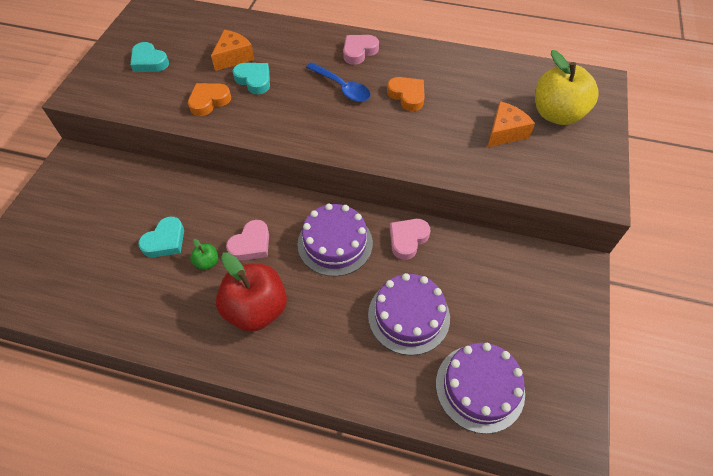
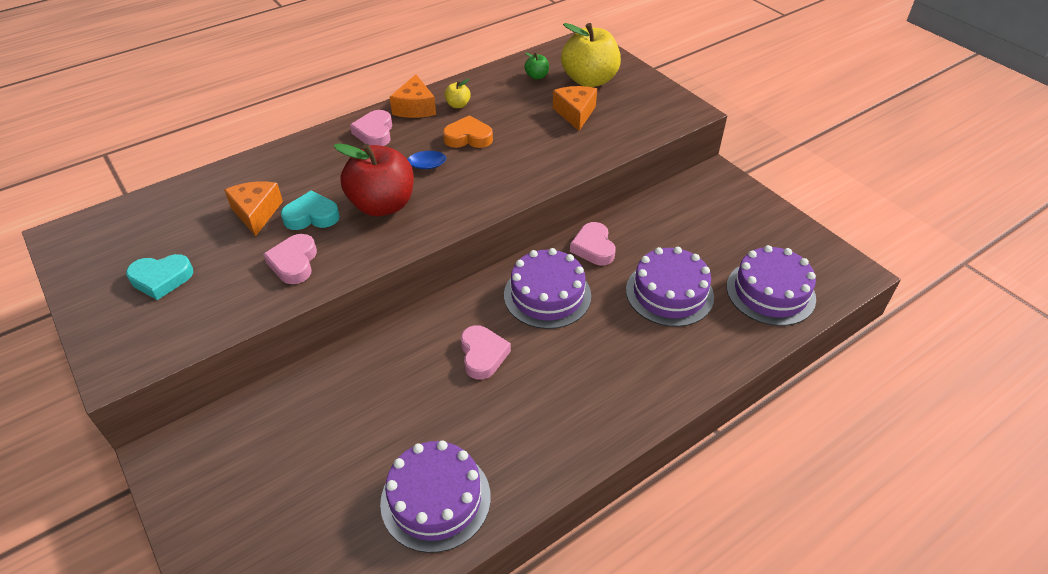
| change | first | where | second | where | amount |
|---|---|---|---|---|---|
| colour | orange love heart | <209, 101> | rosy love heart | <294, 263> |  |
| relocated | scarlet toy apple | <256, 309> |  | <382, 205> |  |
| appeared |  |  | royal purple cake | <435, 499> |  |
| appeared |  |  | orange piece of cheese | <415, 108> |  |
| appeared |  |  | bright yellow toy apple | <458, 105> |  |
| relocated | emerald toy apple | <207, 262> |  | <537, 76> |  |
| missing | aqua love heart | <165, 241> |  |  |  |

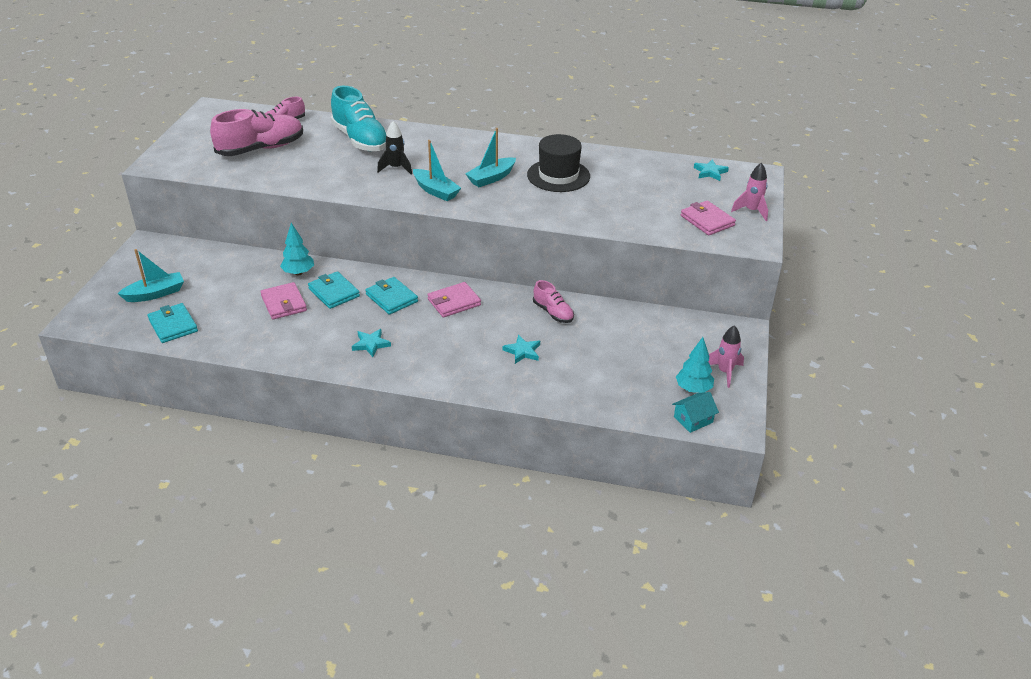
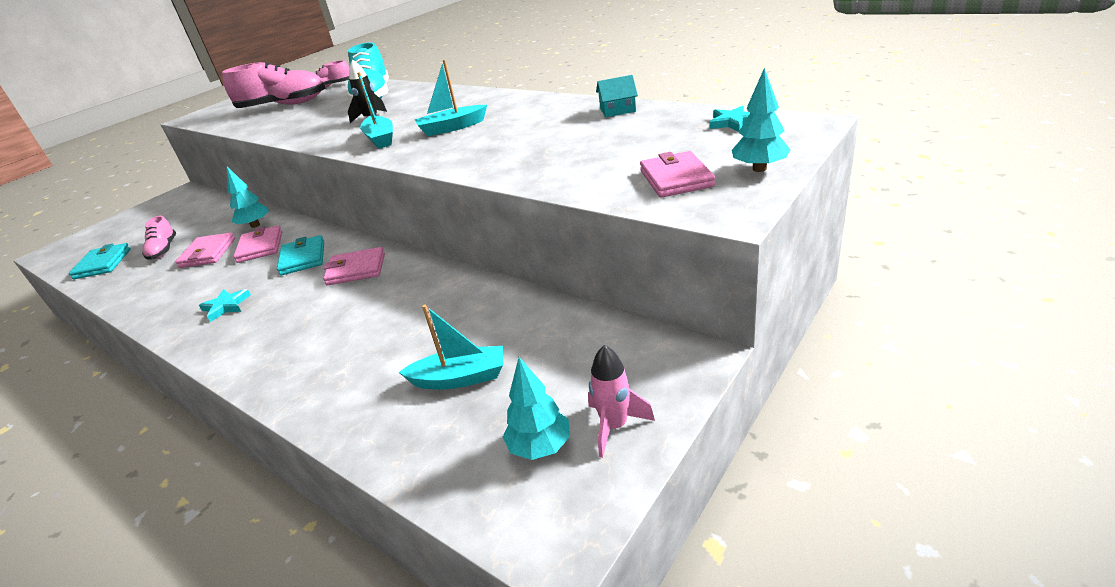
| change | first | where | second | where | amount |
|---|---|---|---|---|---|
| relocated | rosy sneaker | <553, 313> |  | <163, 250> |  |
| colour | aqua card wallet | <334, 292> | rosy card wallet | <260, 247> |  |
| relocated | aqua boat | <155, 294> |  | <460, 378> |  |
| relocated | aqua toy house | <693, 419> |  | <617, 110> |  |
| exchanged | rosy rocket | <751, 211> | aqua tree | <759, 169> |  |
| missing | aqua star shape | <522, 351> |  |  |  |
| missing | black tall hat | <558, 175> |  |  |  |

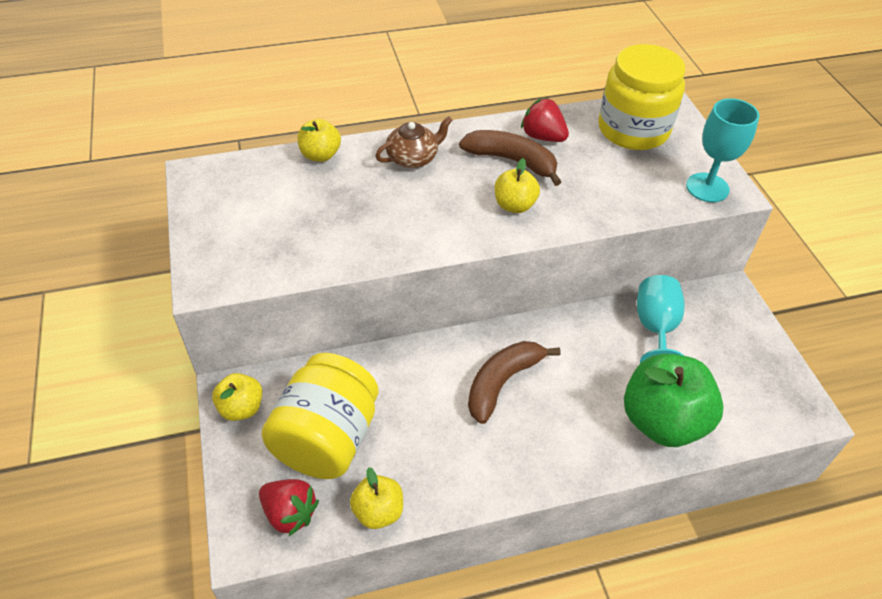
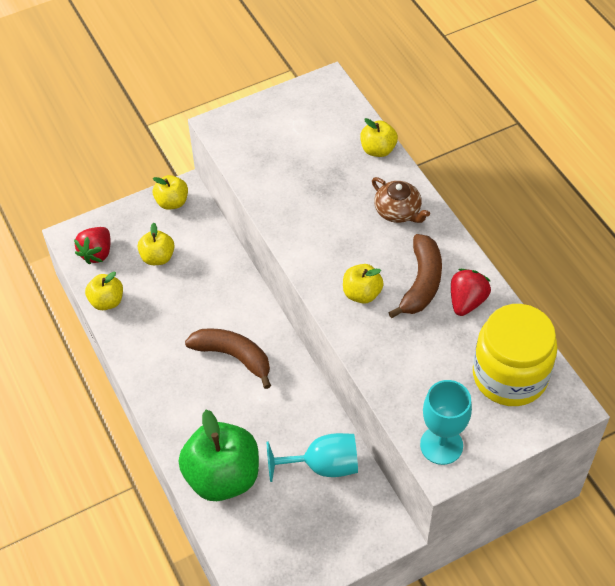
| change | first | where | second | where | amount |
|---|---|---|---|---|---|
| exchanged | bright yellow preserve jar | <326, 439> | bright yellow toy apple | <158, 257> |  |

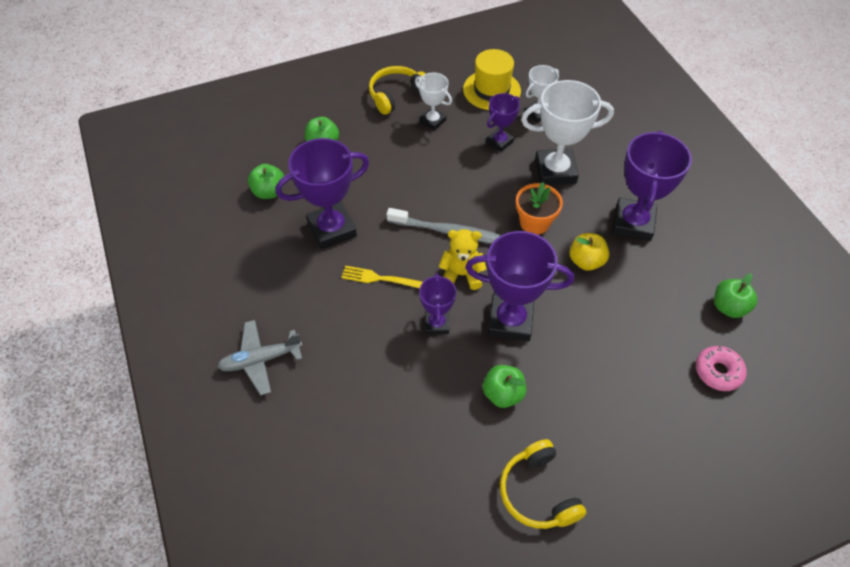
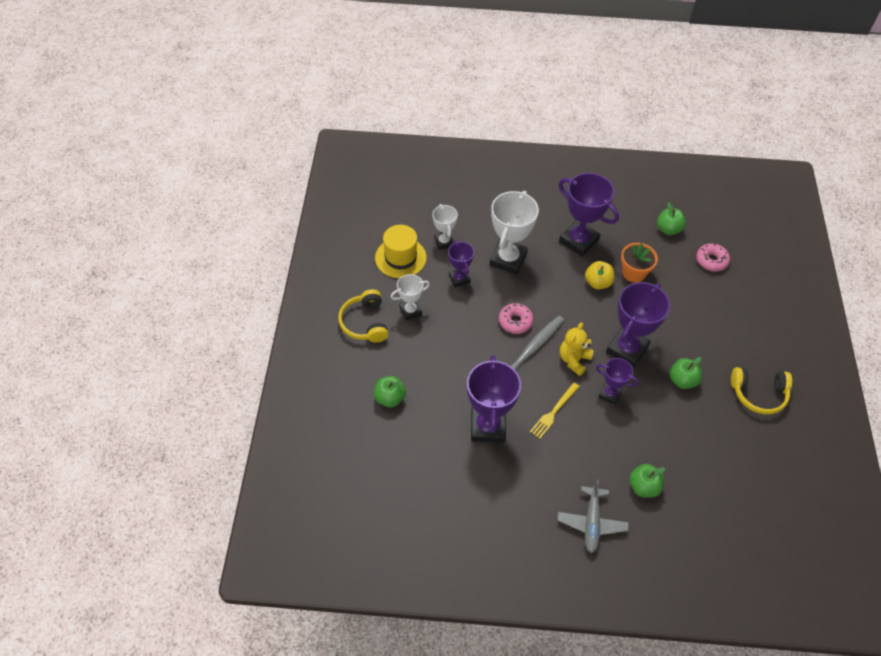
| change | first | where | second | where | amount |
|---|---|---|---|---|---|
| appeared |  |  | rosy doughnut | <515, 321> |  |
| relocated | orange potted plant | <534, 222> |  | <634, 273> |  |
| relocated | emerald toy apple | <269, 192> |  | <643, 487> |  |

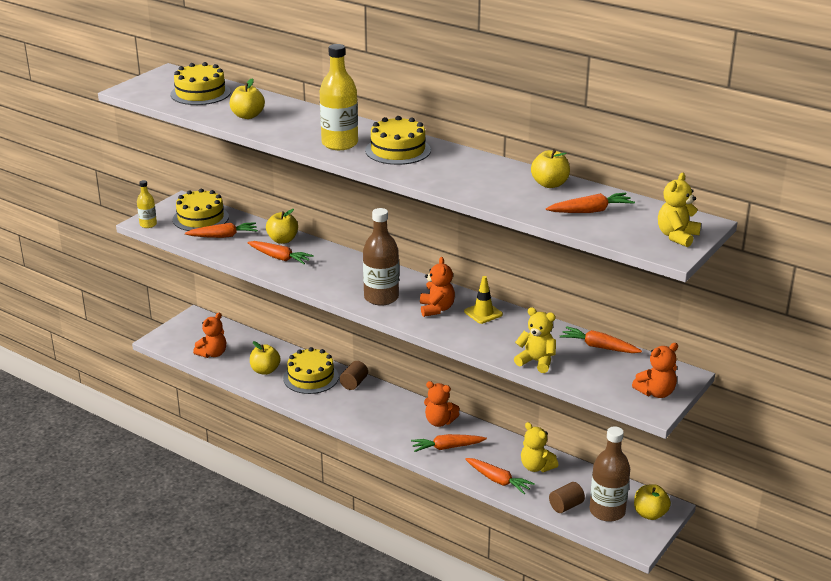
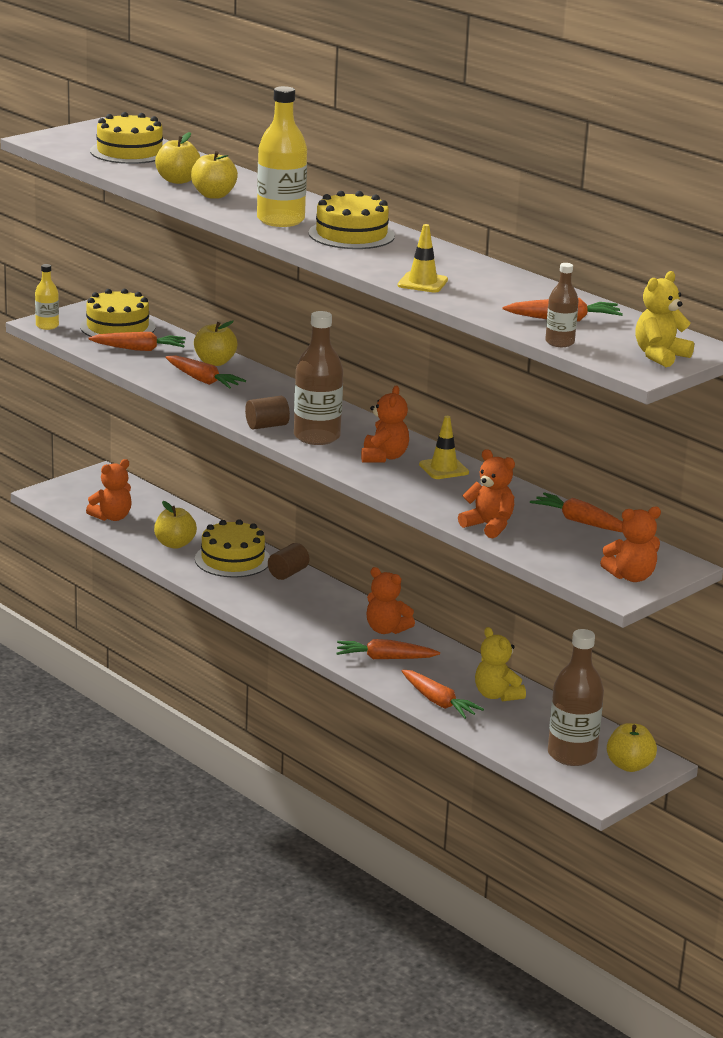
| change | first | where | second | where | amount |
|---|---|---|---|---|---|
| relocated | bright yellow toy apple | <549, 184> |  | <214, 195> |  |
| relocated | russet cylinder | <566, 506> |  | <267, 426> |  |
| appeared |  |  | bright yellow traffic cone | <422, 283> |  |
| colour | bright yellow stuffed bear | <536, 361> | orange stuffed bear | <488, 526> |  |
| appeared |  |  | russet flask | <559, 342> |  |

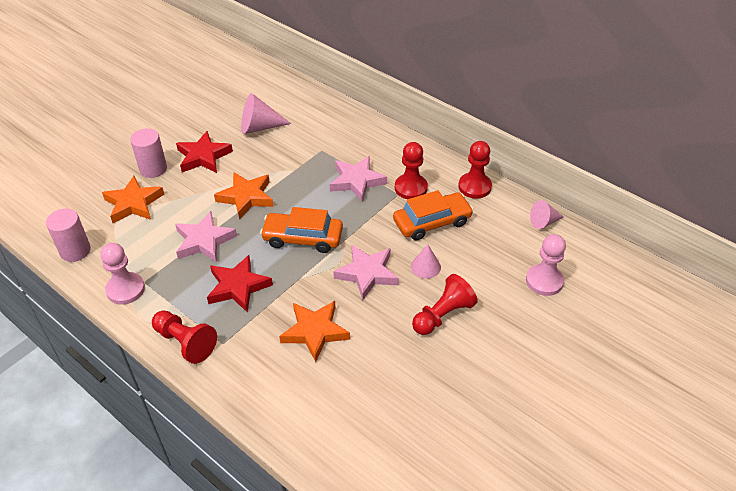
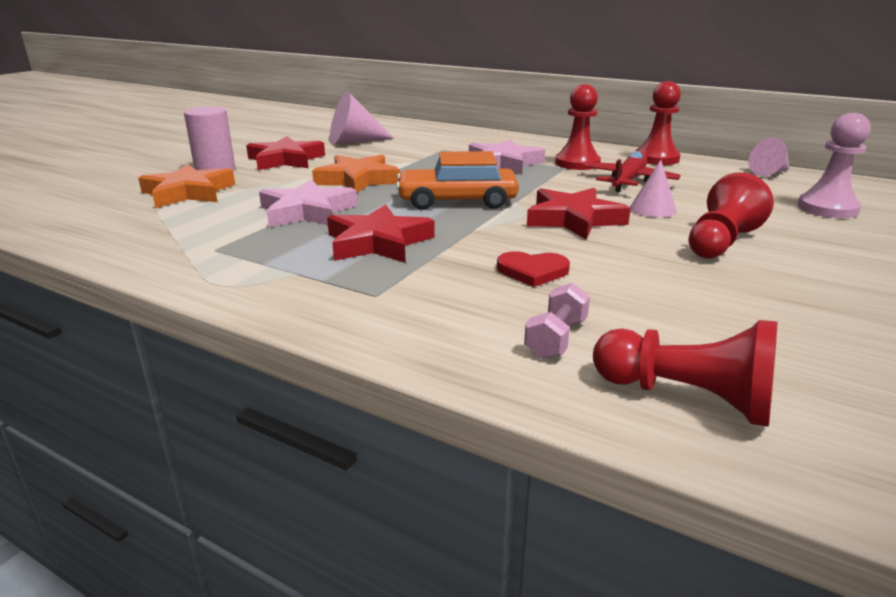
| change | first | where | second | where | amount |
|---|---|---|---|---|---|
| exchanged | orange star shape | <315, 332> | scarlet love heart | <532, 271> |  |
| appeared |  |  | rosy free weight | <556, 338> |  |
| colour | rosy star shape | <367, 274> | scarlet star shape | <574, 219> |  |
| exchanged | orange automobile | <432, 222> | scarlet plane | <627, 181> |  |
| relocated | scarlet chess pawn | <185, 342> |  | <687, 397> |  |
| missing | rosy cylinder | <75, 251> |  |  |  |
| missing | rosy chess pawn | <125, 289> |  |  |  |

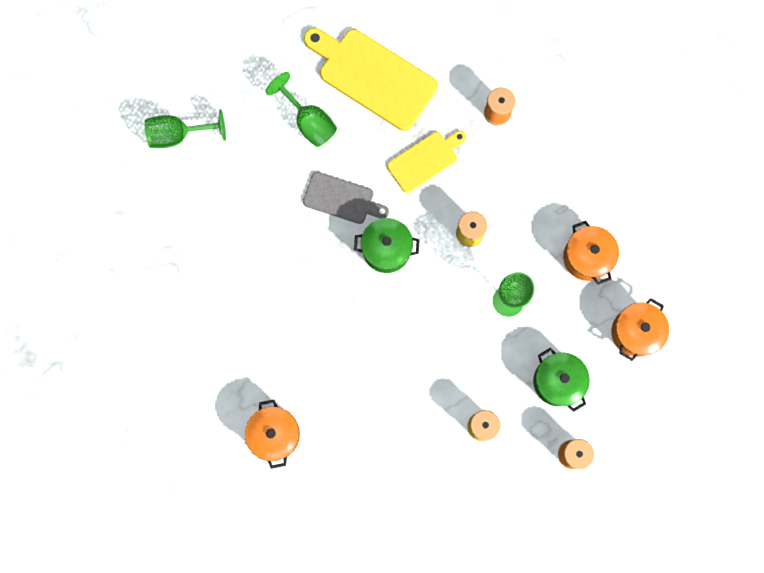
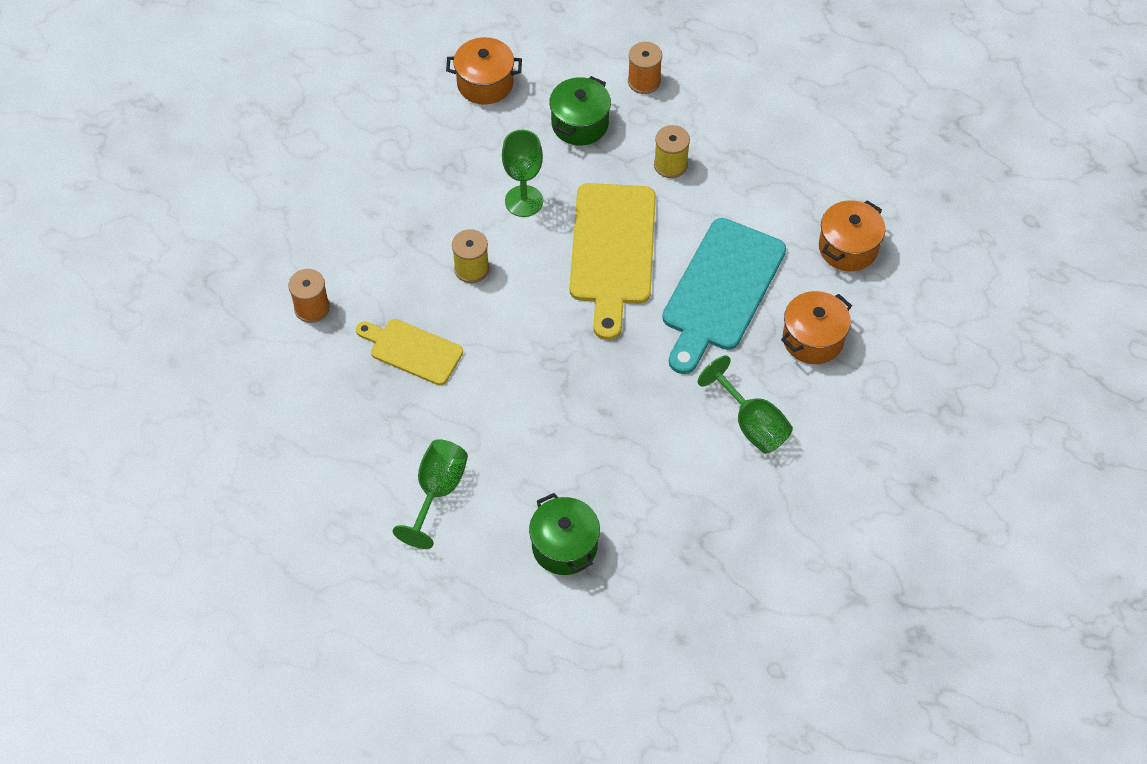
| change | first | where | second | where | amount |
|---|---|---|---|---|---|
| relocated | emerald cooking pot | <386, 249> |  | <564, 546> |  |
| relocated | bright yellow bread board | <373, 77> |  | <613, 251> |  |
| appeared |  |  | aqua bread board | <721, 290> |  |
| relocated | emerald wine glass | <178, 135> |  | <752, 424> |  |
| relocated | orange cooking pot | <586, 257> |  | <848, 248> |  |
| missing | ash-grey bread board | <342, 199> |  |  |  |

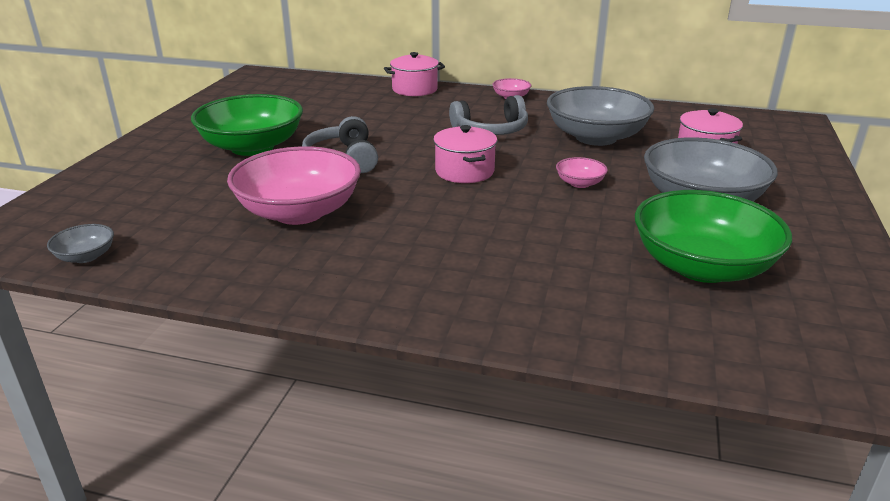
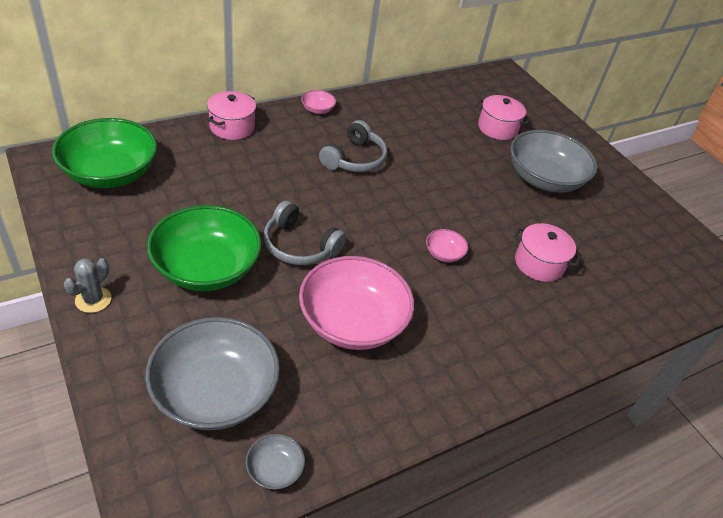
| change | first | where | second | where | amount |
|---|---|---|---|---|---|
| relocated | emerald bowl | <702, 267> |  | <110, 173> |  |
| appeared |  |  | ash-grey prickly plant | <93, 300> |  |
| relocated | ash-grey bowl | <596, 137> |  | <215, 392> |  |
| relocated | rosy bowl | <580, 183> |  | <444, 254> |  |
| relocated | rosy cooking pot | <464, 171> |  | <539, 263> |  |

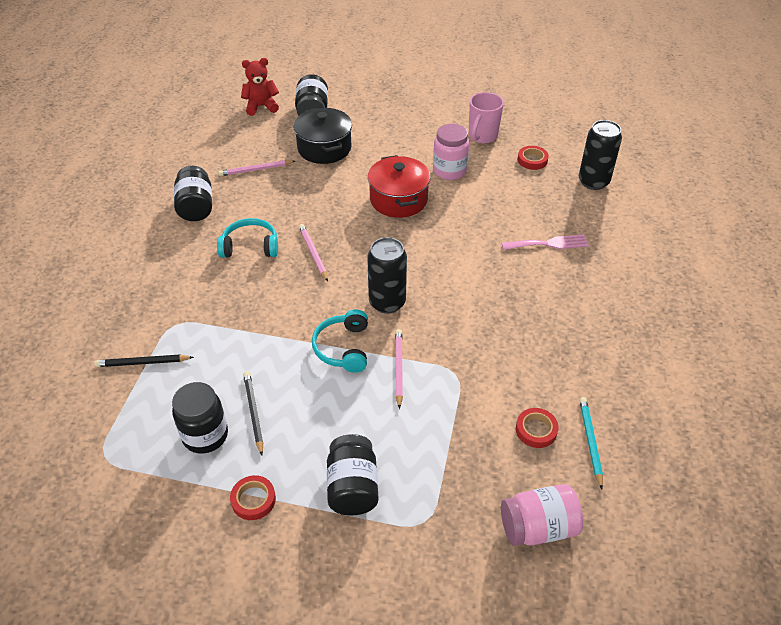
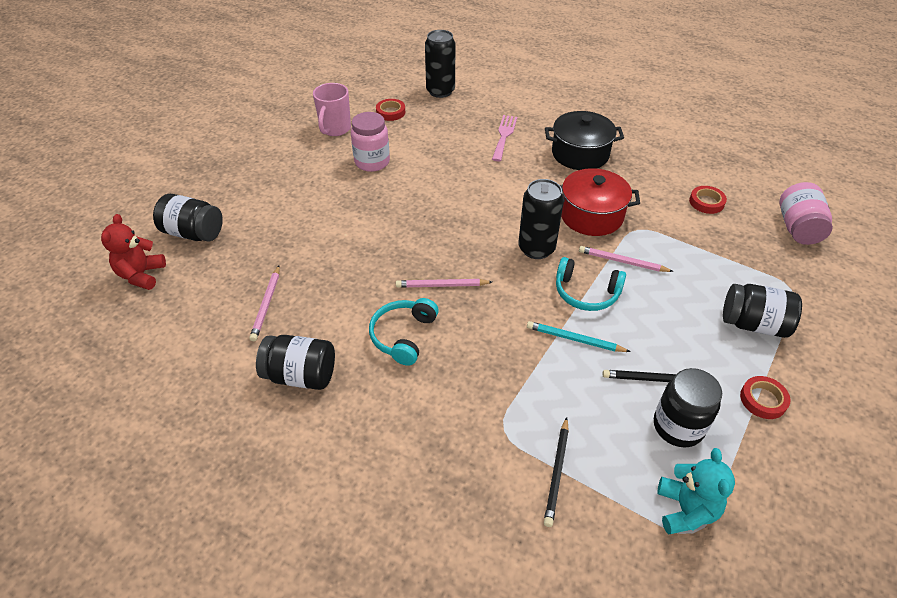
| change | first | where | second | where | amount |
|---|---|---|---|---|---|
| spun | rosy tea mug | <482, 136> |  | <335, 129> | 60 degrees clockwise |
| relocated | aqua wooden pencil | <590, 442> |  | <575, 339> |  |
| relocated | black cooking pot | <324, 148> |  | <580, 154> |  |
| relocated | scarlet cooking pot | <398, 199> |  | <591, 215> |  |
| appeared |  |  | aqua stuffed bear | <685, 510> |  |

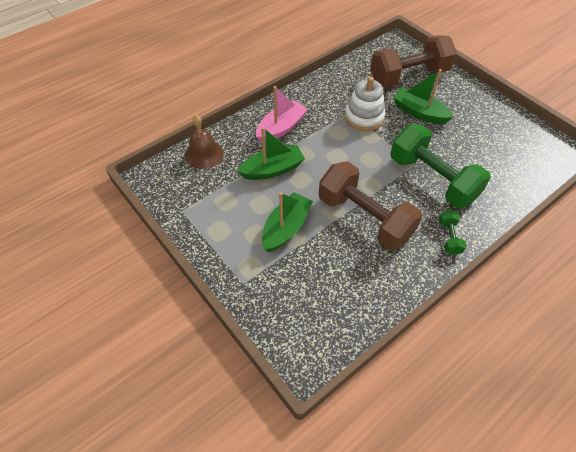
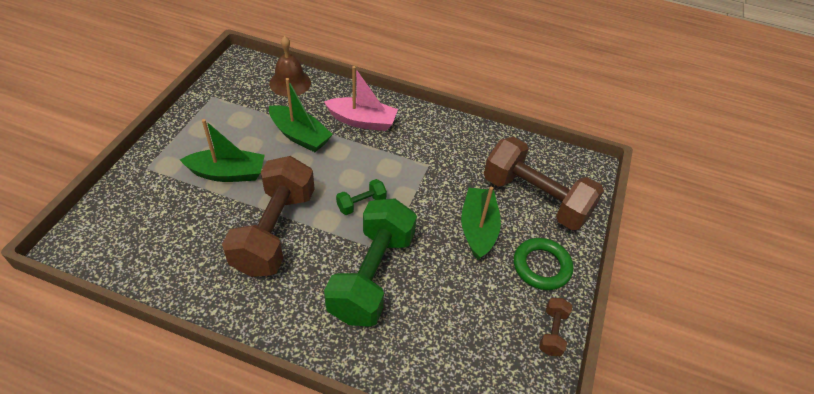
| change | first | where | second | where | amount |
|---|---|---|---|---|---|
| relocated | emerald free weight | <449, 238> |  | <361, 204> |  |
| appeared |  |  | emerald torus | <541, 266> |  |
| appeared |  |  | russet free weight | <552, 332> |  |
| missing | pure white stacking rings | <364, 117> |  |  |  |

